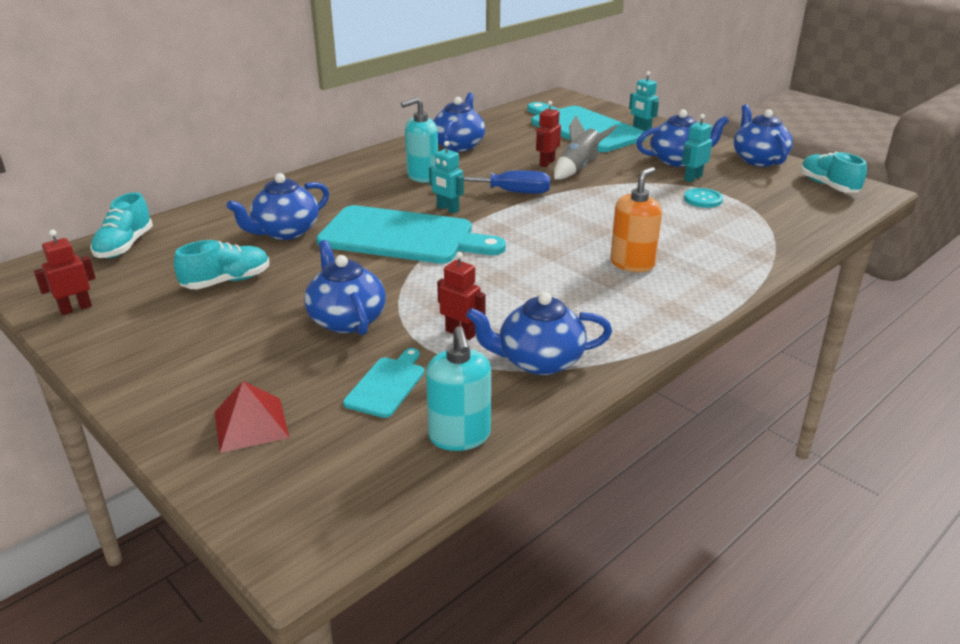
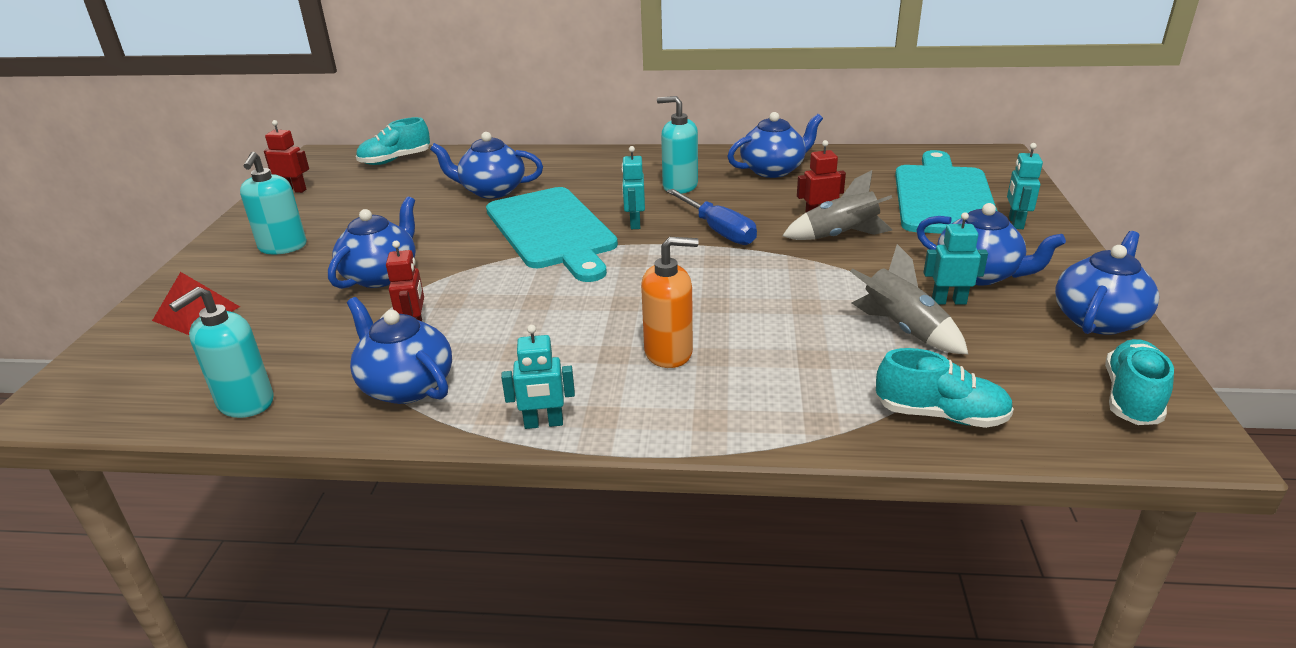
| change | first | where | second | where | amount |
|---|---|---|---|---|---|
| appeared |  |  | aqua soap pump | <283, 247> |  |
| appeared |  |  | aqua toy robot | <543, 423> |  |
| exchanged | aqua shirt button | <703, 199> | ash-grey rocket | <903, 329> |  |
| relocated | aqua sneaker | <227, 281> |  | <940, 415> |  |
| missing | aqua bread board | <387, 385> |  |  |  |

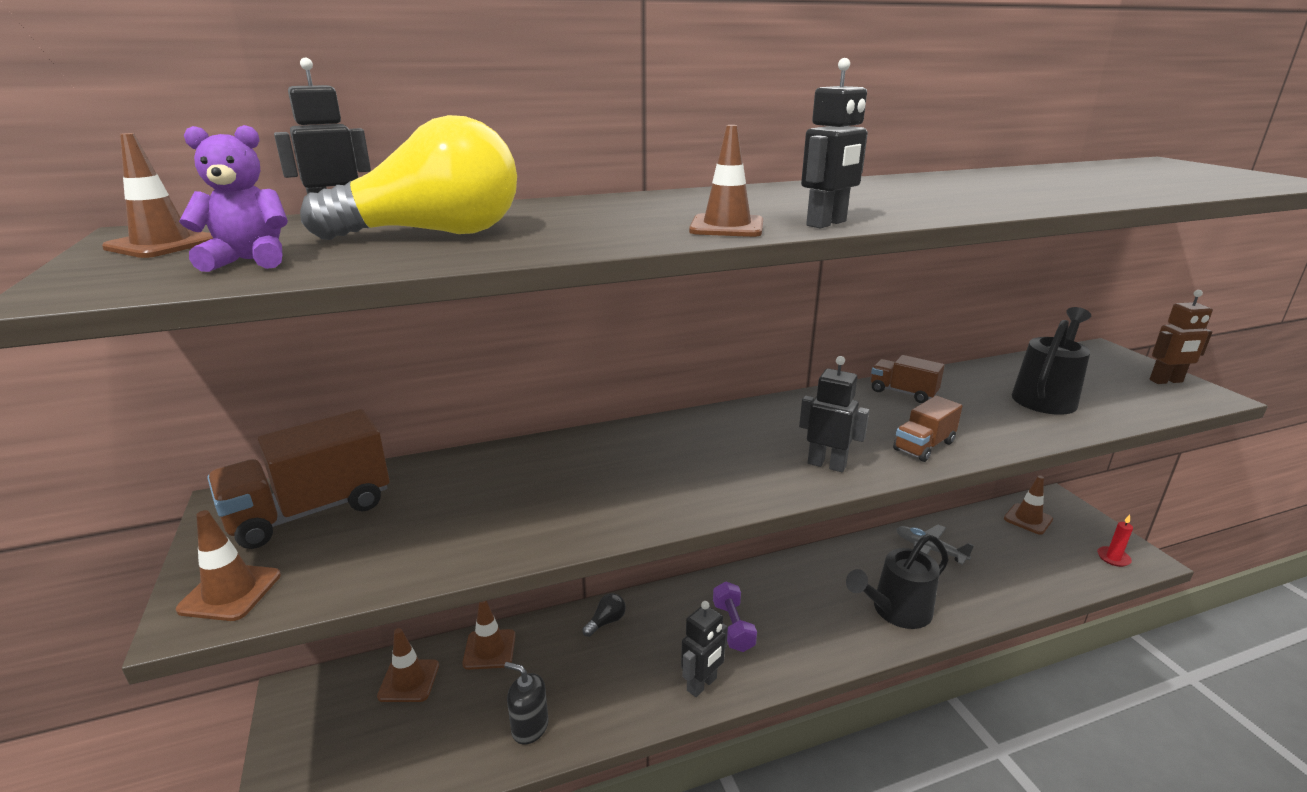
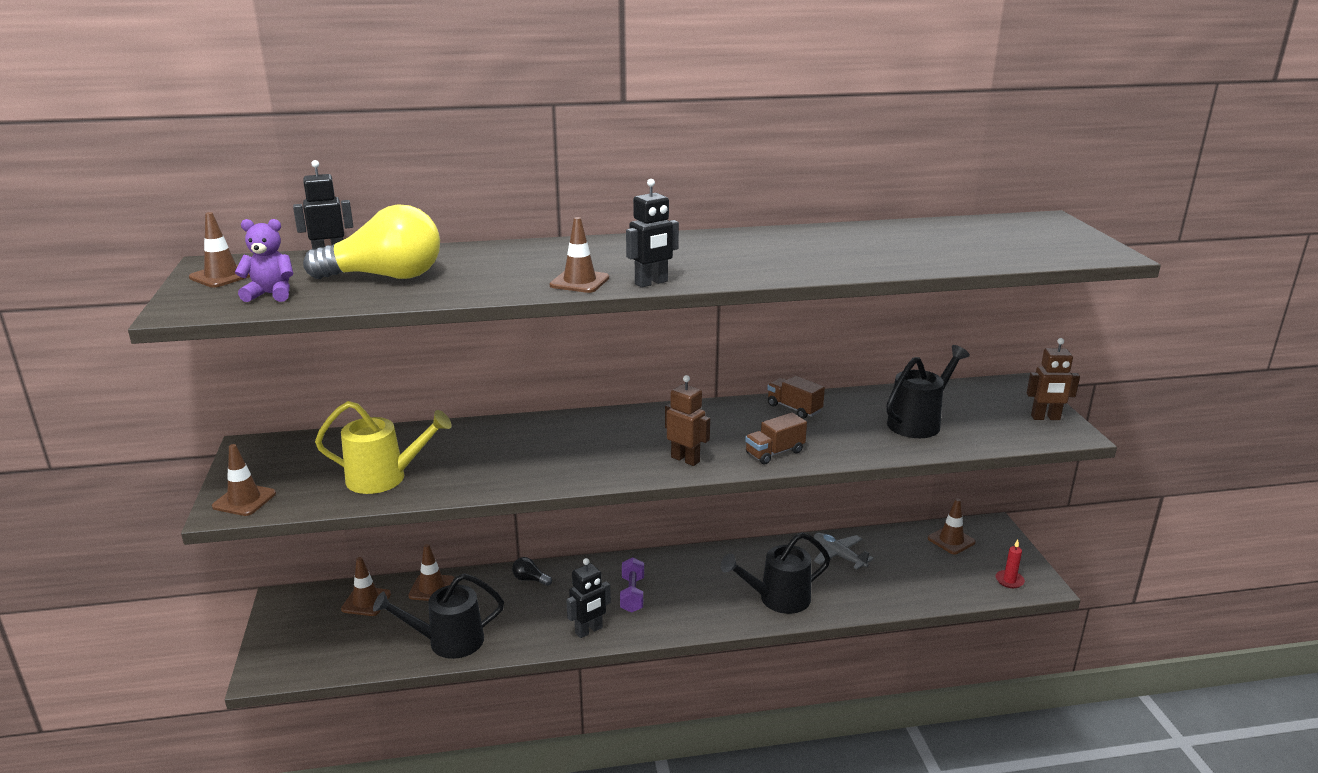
| change | first | where | second | where | amount |
|---|---|---|---|---|---|
| appeared |  |  | bright yellow watering pot | <385, 478> |  |
| exchanged | black soap pump | <530, 727> | black watering pot | <447, 641> |  |
| spun | black lightbulb | <606, 622> |  | <530, 579> | 120 degrees counterclockwise |
| colour | black toy robot | <826, 464> | russet toy robot | <685, 459> |  |
| missing | russet lorry | <310, 511> |  |  |  |

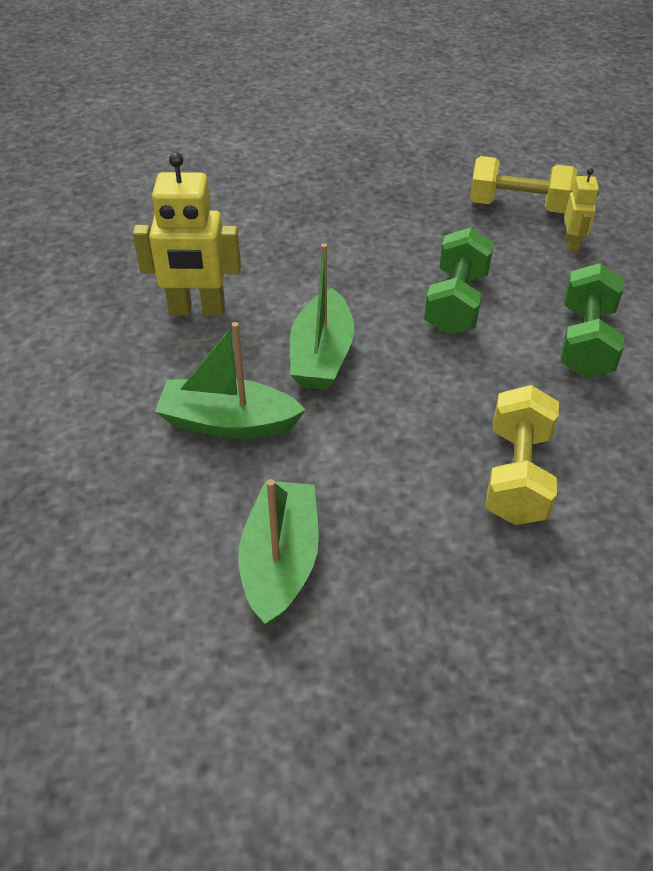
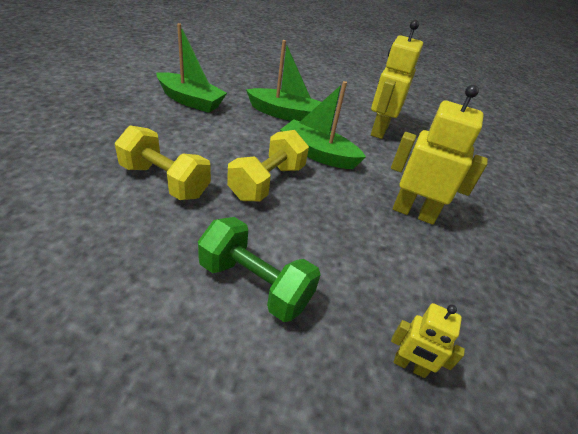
| change | first | where | second | where | amount |
|---|---|---|---|---|---|
| relocated | bright yellow free weight | <518, 206> |  | <267, 182> |  |
| spun | emerald boat | <228, 423> |  | <284, 114> | 75 degrees clockwise |
| appeared |  |  | bright yellow toy robot | <413, 212> |  |
| missing | emerald free weight | <456, 303> |  |  |  |

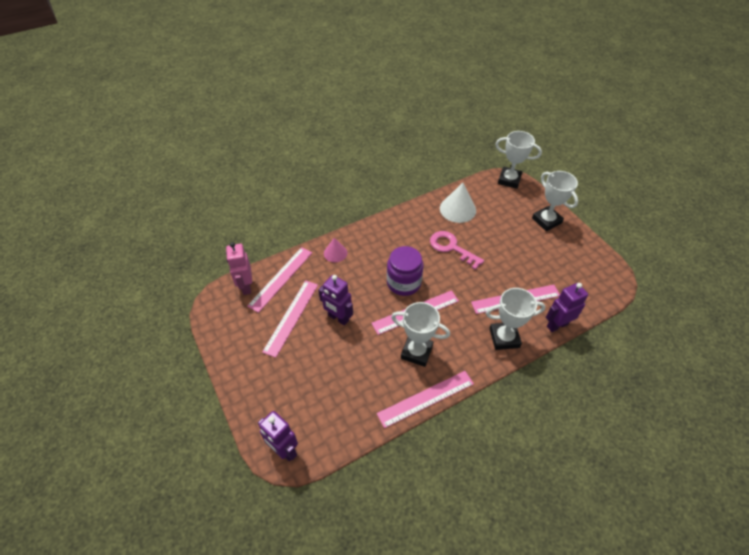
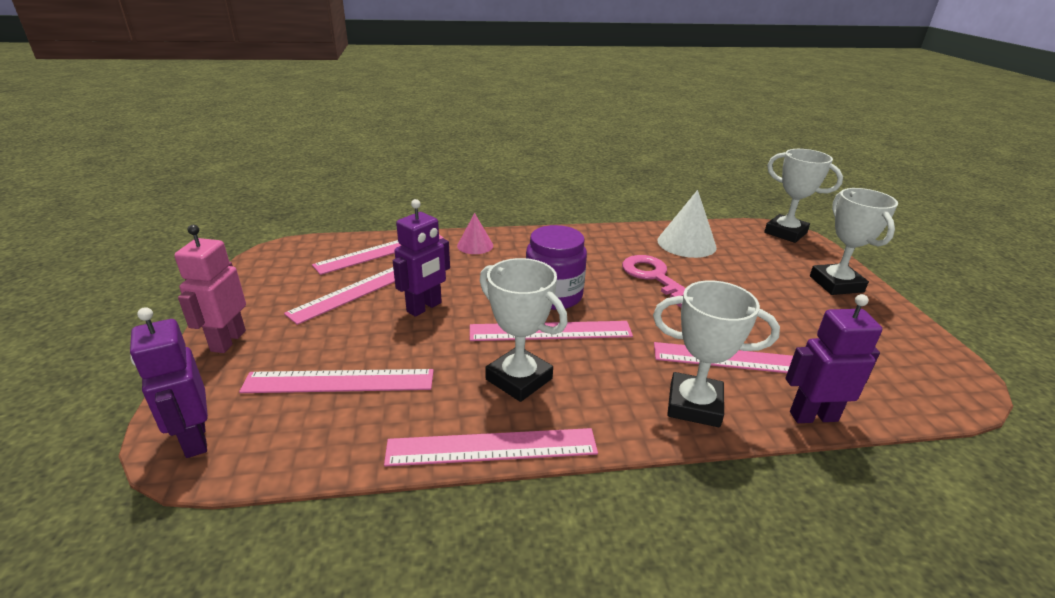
| change | first | where | second | where | amount |
|---|---|---|---|---|---|
| relocated | rosy toy robot | <246, 286> |  | <228, 341> |  |
| appeared |  |  | rosy ruler | <339, 381> |  |
| spun | royal purple toy robot | <338, 318> |  | <424, 307> | 105 degrees counterclockwise |

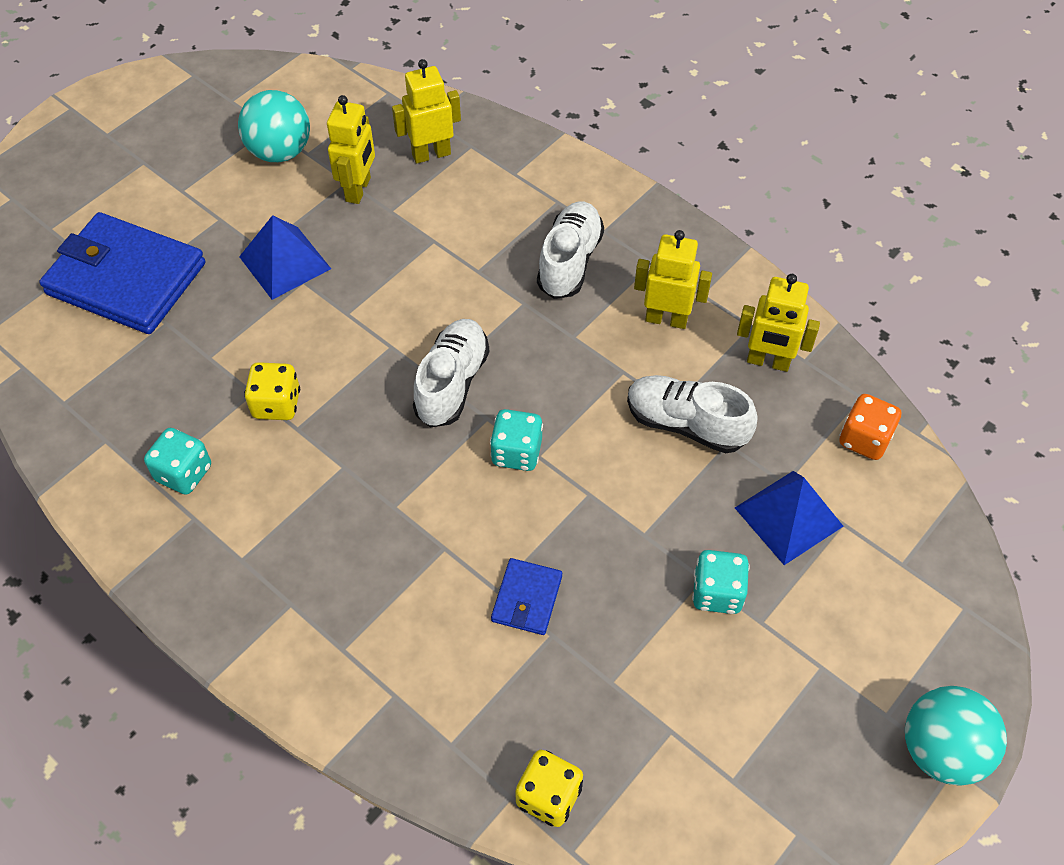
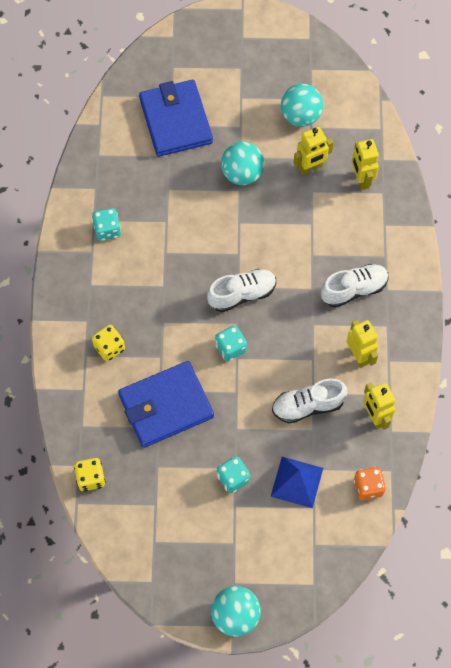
| change | first | where | second | where | amount |
|---|---|---|---|---|---|
| relocated | bright yellow dice | <276, 404> |  | <109, 347> |  |
| size | blue card wallet | <527, 598> |  | <166, 406> | x2.17 |
| exchanged | blue pyramid | <285, 262> | aqua sphere | <242, 174> |  |
| spun | pure white sneaker | <686, 424> |  | <308, 406> | 90 degrees counterclockwise |
| spun | bright yellow toy robot | <431, 154> |  | <361, 179> | 135 degrees counterclockwise |

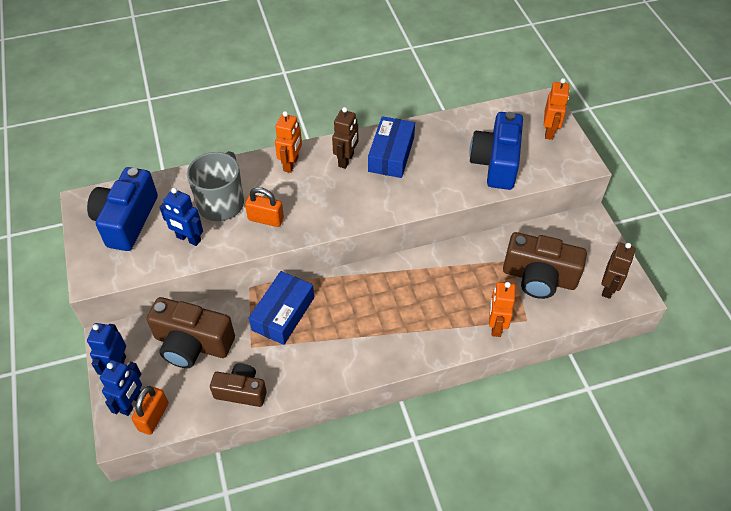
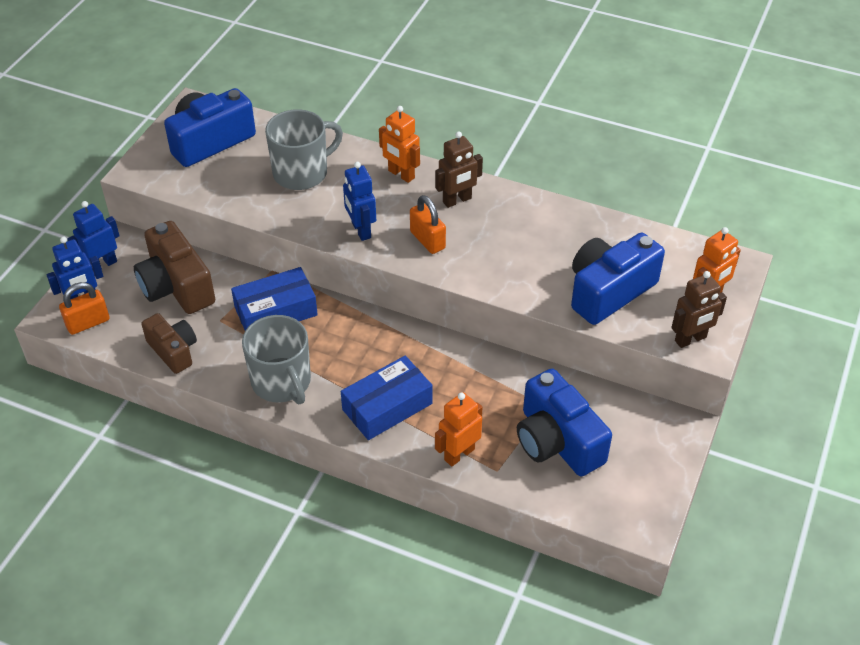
| change | first | where | second | where | amount |
|---|---|---|---|---|---|
| appeared |  |  | ash-grey tea mug | <282, 382> |  |
| relocated | blue box | <391, 154> |  | <387, 406> |  |
| relocated | blue toy robot | <188, 239> |  | <361, 230> |  |
| spun | orange toy robot | <291, 164> |  | <401, 174> | 75 degrees clockwise |
| relocated | orange lock | <266, 219> |  | <427, 240> |  |
| colour | russet camera | <539, 277> | blue camera | <557, 441> |  |
| relocated | russet toy robot | <608, 288> |  | <690, 339> |  |

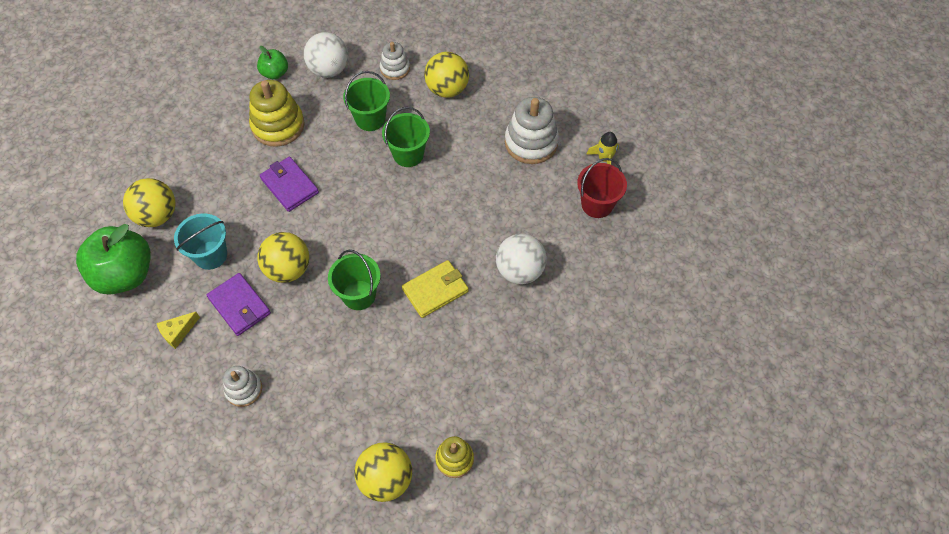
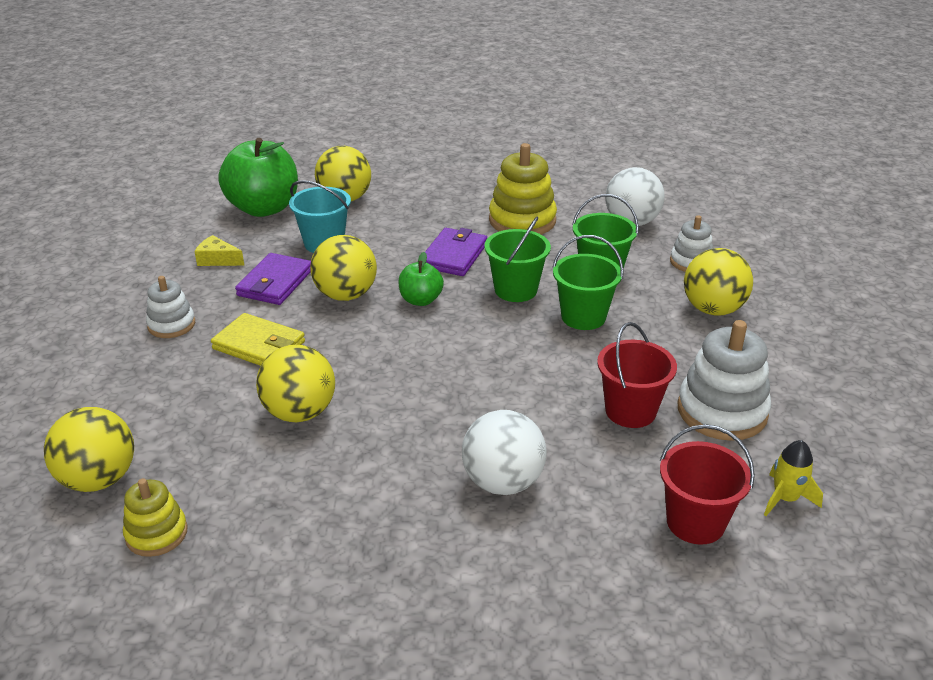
| change | first | where | second | where | amount |
|---|---|---|---|---|---|
| relocated | bright yellow card wallet | <435, 290> |  | <259, 345> |  |
| appeared |  |  | bright yellow sphere | <299, 412> |  |
| relocated | emerald toy apple | <275, 73> |  | <420, 300> |  |
| relocated | emerald bucket | <359, 295> |  | <516, 290> |  |
| appeared |  |  | scarlet bucket | <630, 411> |  |

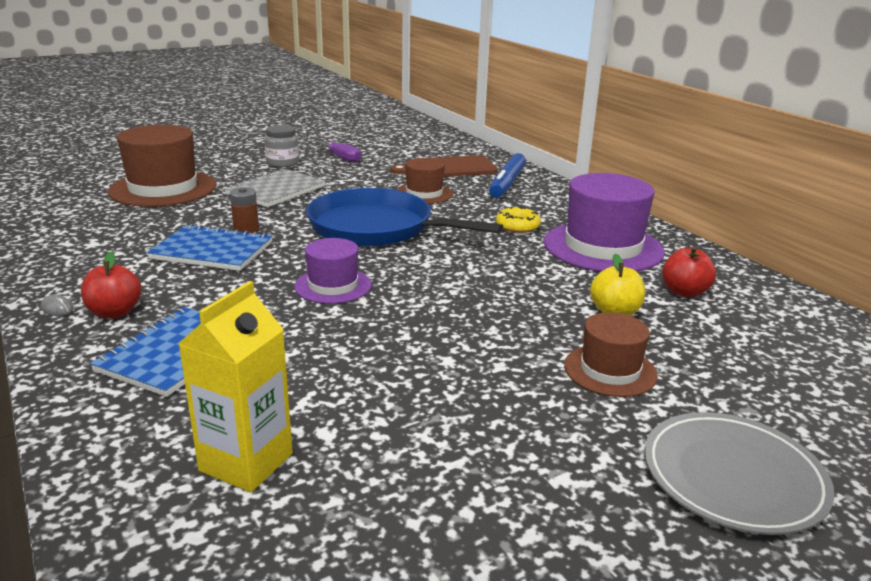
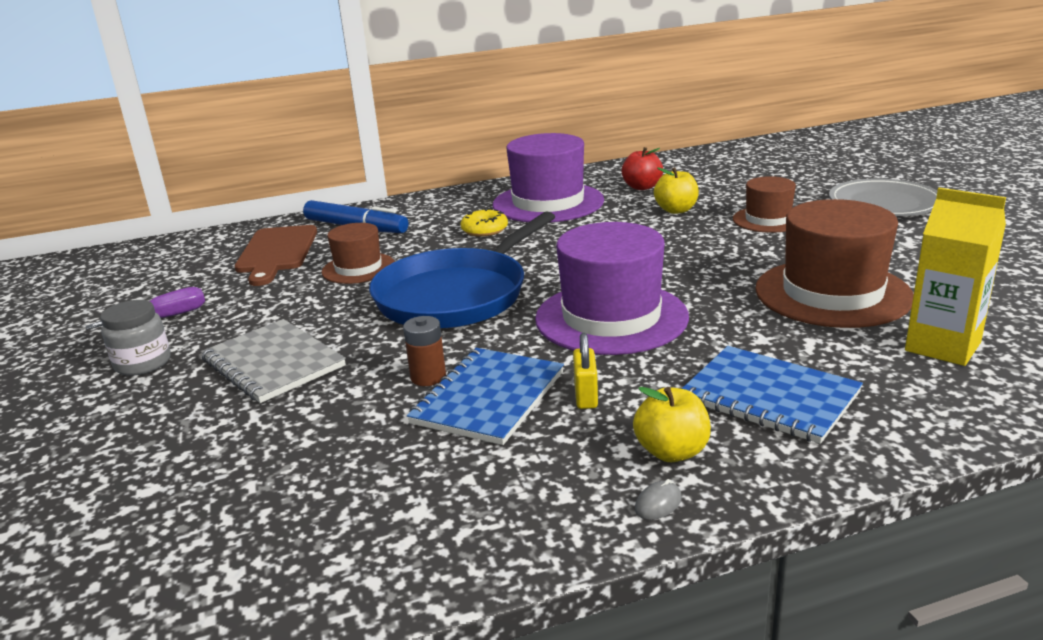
| change | first | where | second | where | amount |
|---|---|---|---|---|---|
| size | royal purple tall hat | <333, 286> |  | <611, 317> | x1.77 |
| appeared |  |  | bright yellow lock | <586, 396> |  |
| colour | scarlet toy apple | <115, 312> | bright yellow toy apple | <672, 452> |  |
| relocated | russet tall hat | <163, 188> |  | <832, 293> |  |

